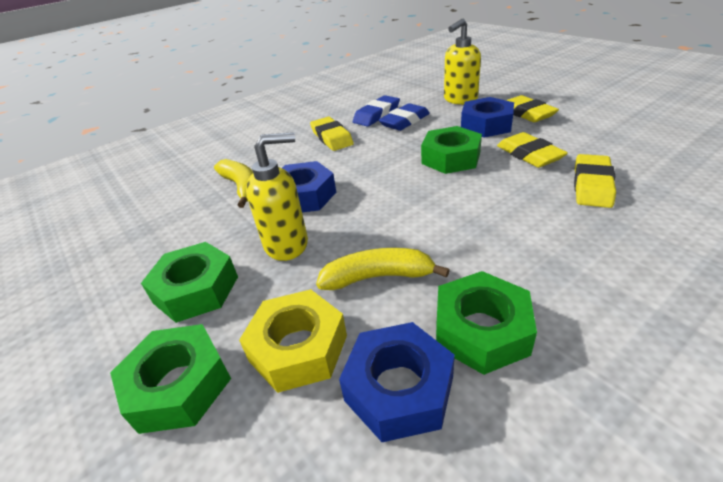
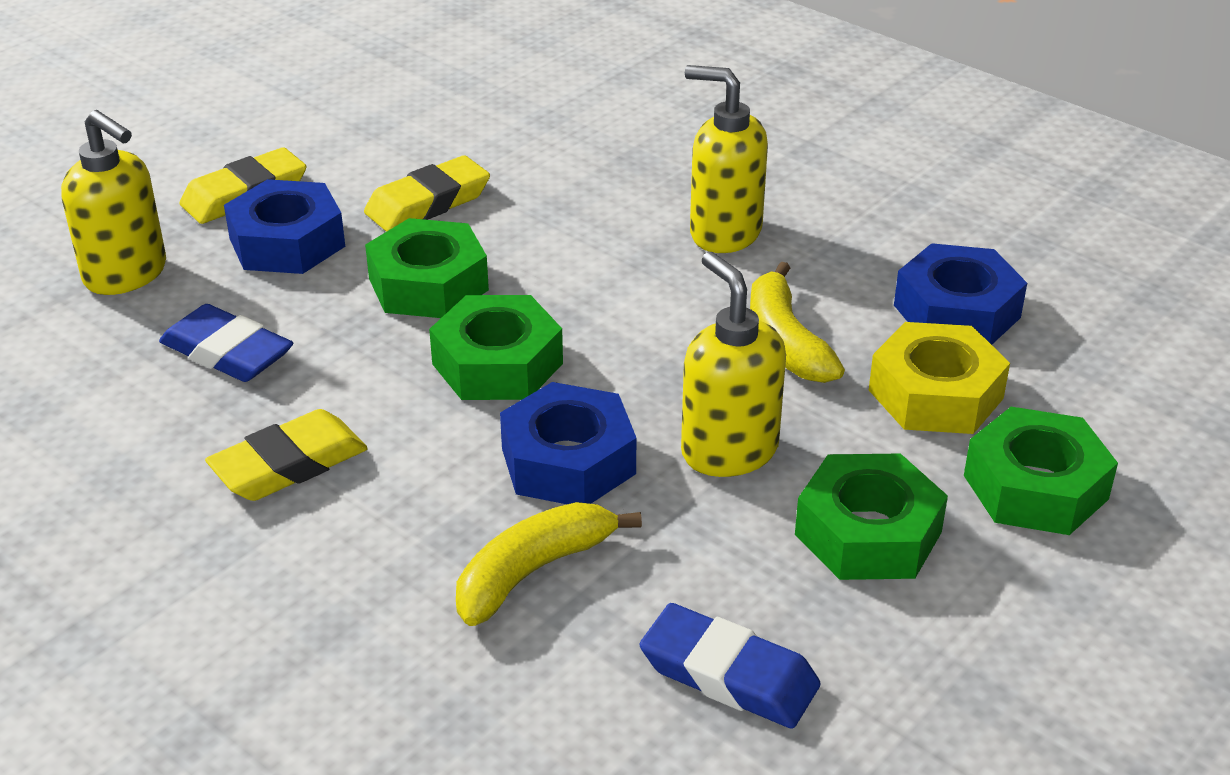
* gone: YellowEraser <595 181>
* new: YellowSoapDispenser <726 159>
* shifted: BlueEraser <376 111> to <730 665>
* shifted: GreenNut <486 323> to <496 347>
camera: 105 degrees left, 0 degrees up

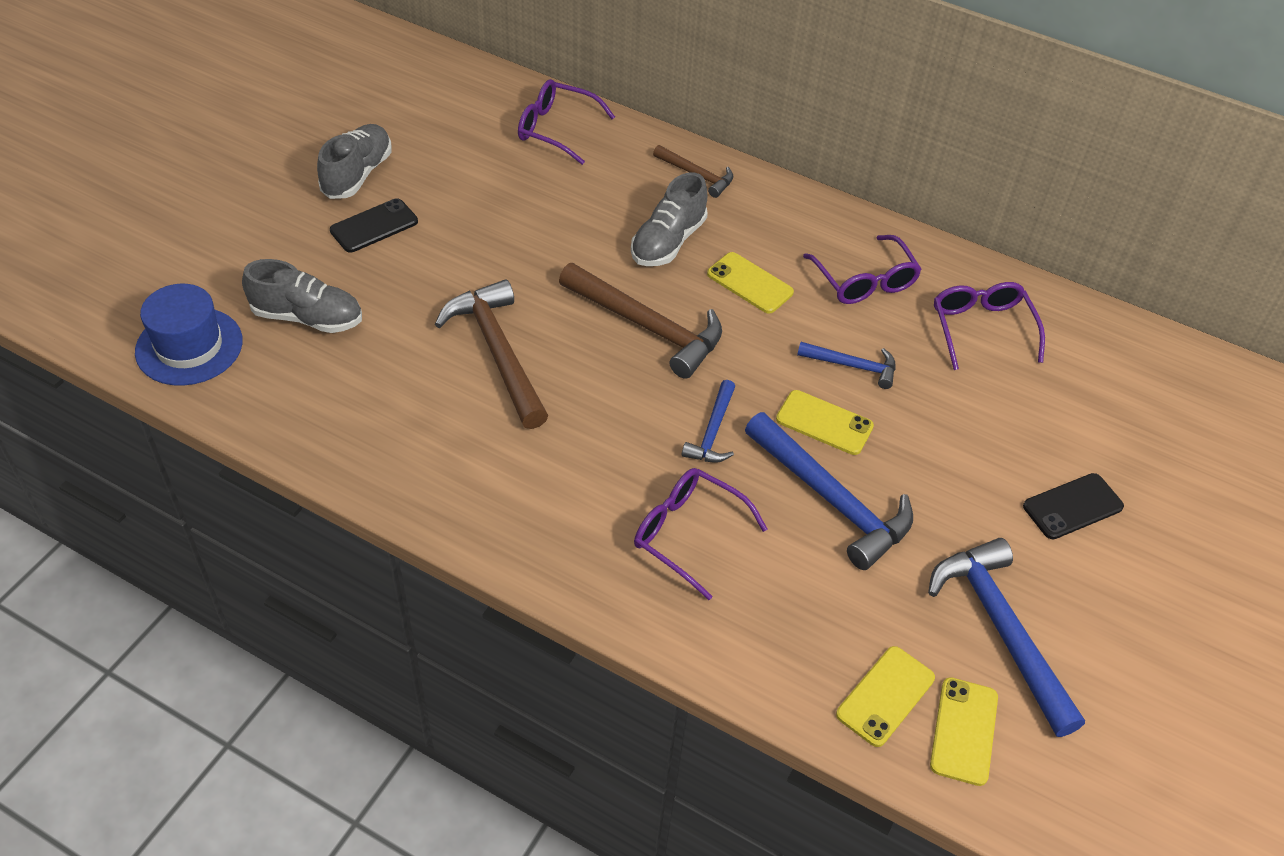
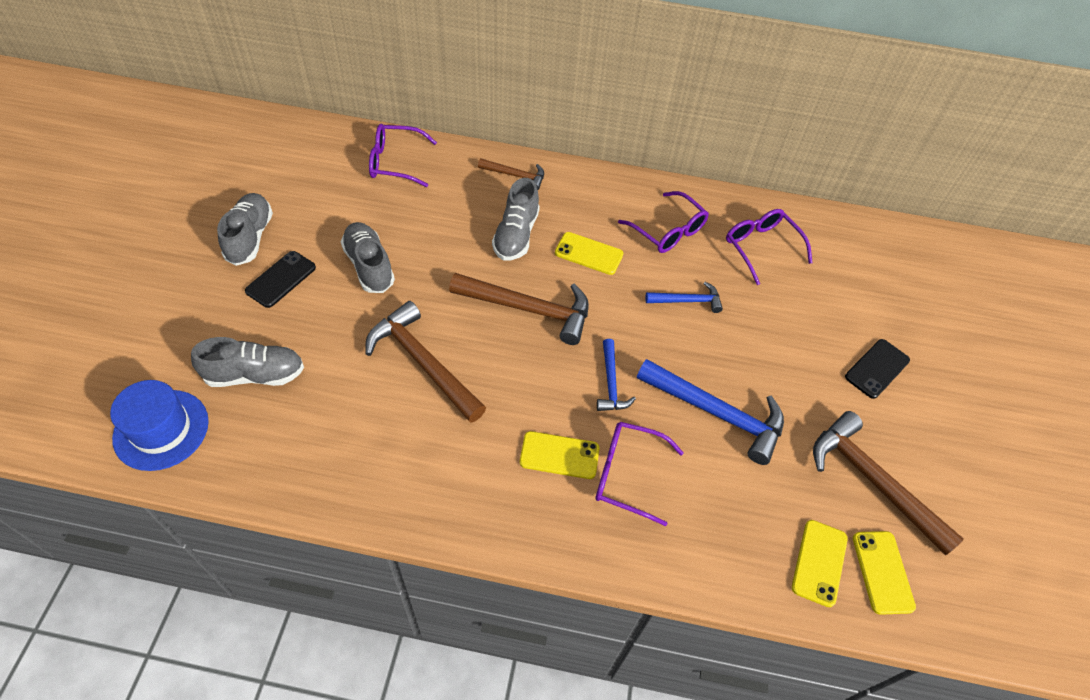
* new: GreyShoe <368 257>
* shifted: YellowPhone <825 422> to <560 455>
* repainted: BlueHammer <1006 637> to BrownHammer <888 483>
camera: 20 degrees left, 5 degrees up

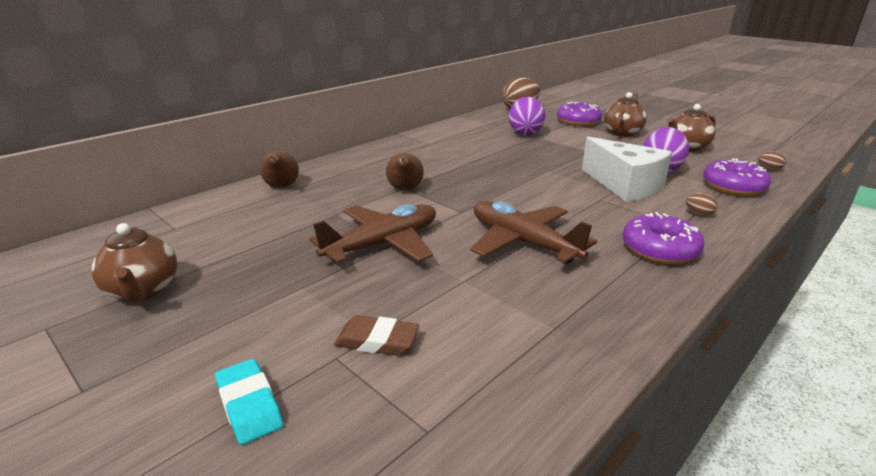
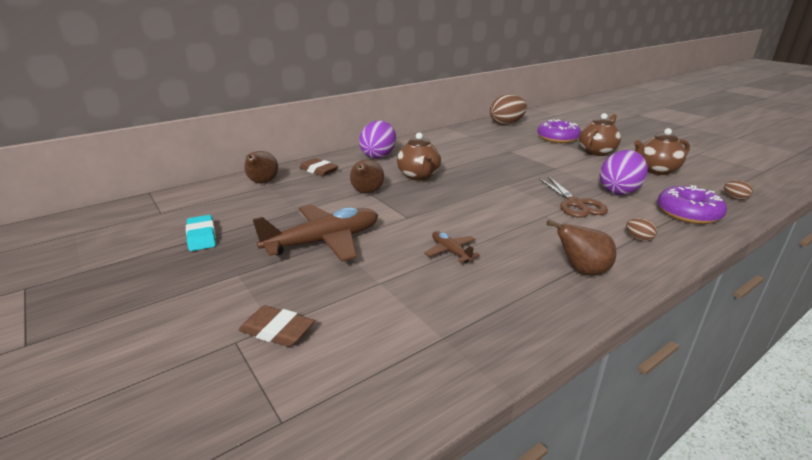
* new: BrownEraser <319 167>
* shifted: BrownTeapot <134 262> to <419 157>
* shifted: TurquoiseEraser <249 402> to <201 233>
* shifted: PurpleEgg <527 116> to <377 139>
* swapped: WhiteCheese <627 169> to BrownScissors <573 197>
* swapped: PurpleDonut <663 238> to BrownPear <581 247>
* scaled: BrownPlane <533 232> = <452 247> x0.48
camera: 10 degrees right, 0 degrees up

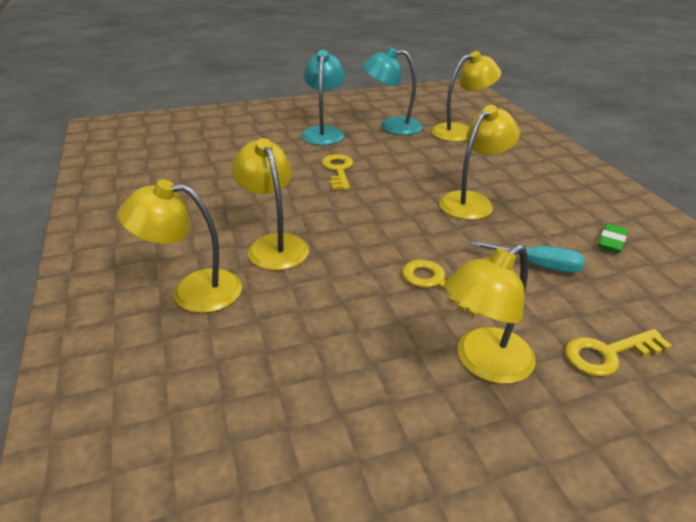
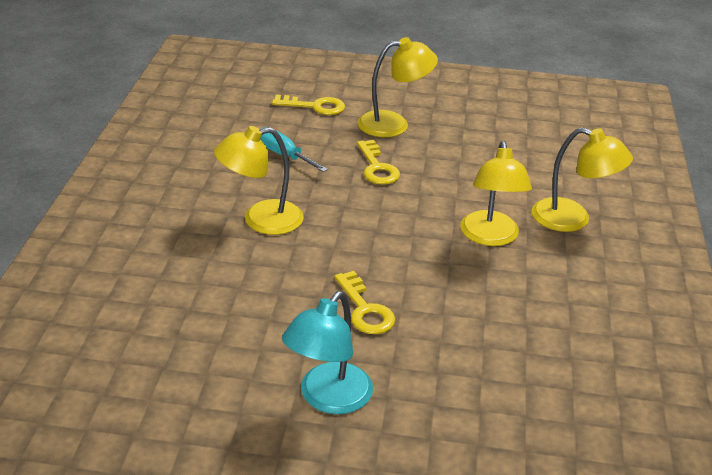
* gone: TurquoiseLamp <393 91>
* gone: YellowLamp <466 96>
* gone: GreenEraser <613 238>
* rotated: YellowKey <337 172> = <364 302> 45 degrees counterclockwise
camera: 155 degrees left, 0 degrees up

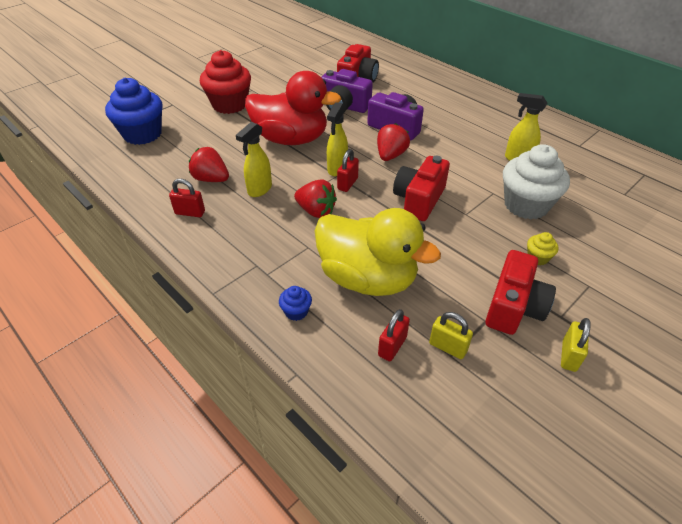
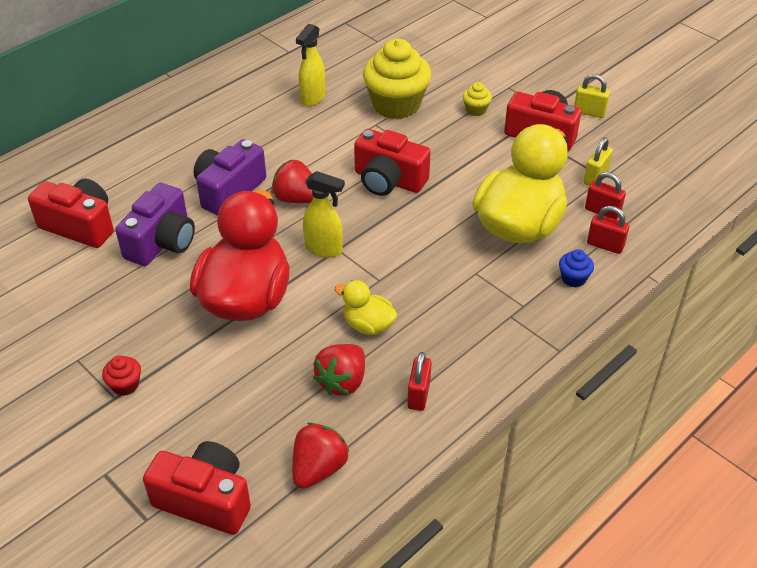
* shifted: RedStrawberry <315 198> to <320 456>
* shifted: RedPadlock <348 170> to <608 230>
* swapped: BlueCupcake <134 111> to RedCamera <197 488>
* swapped: YellowSprayBottle <254 159> to YellowDuck <366 307>
* repainted: WhiteCupcake <536 181> to YellowCupcake <397 79>
* scaled: RedCupcake <225 82> = <121 375> x0.43
camera: 90 degrees left, 0 degrees up

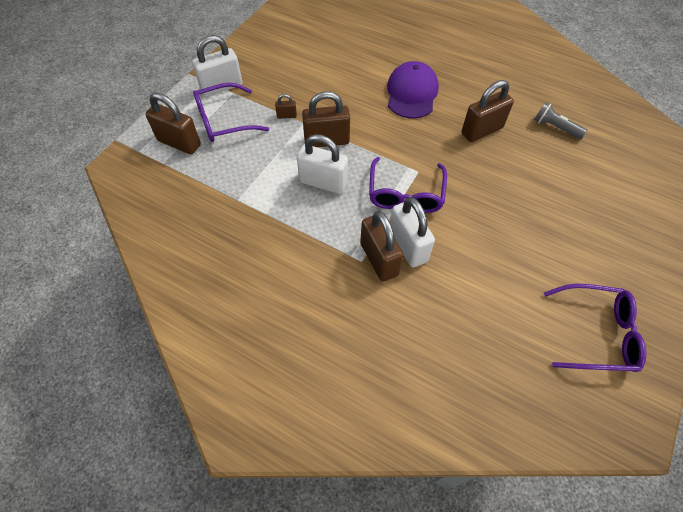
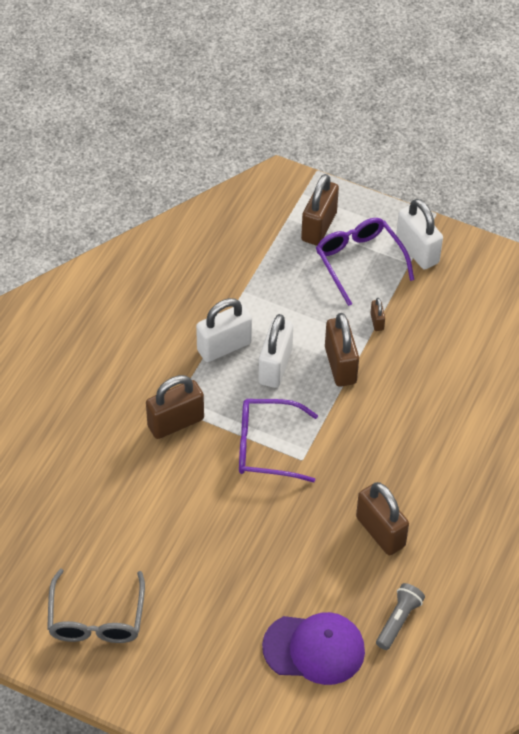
* shifted: PurpleCap <413 90> to <313 648>
* shifted: WhitePadlock <412 232> to <224 330>
* repainted: PurpleGlasses <595 328> to GreyGlasses <96 606>
camera: 85 degrees right, 5 degrees down

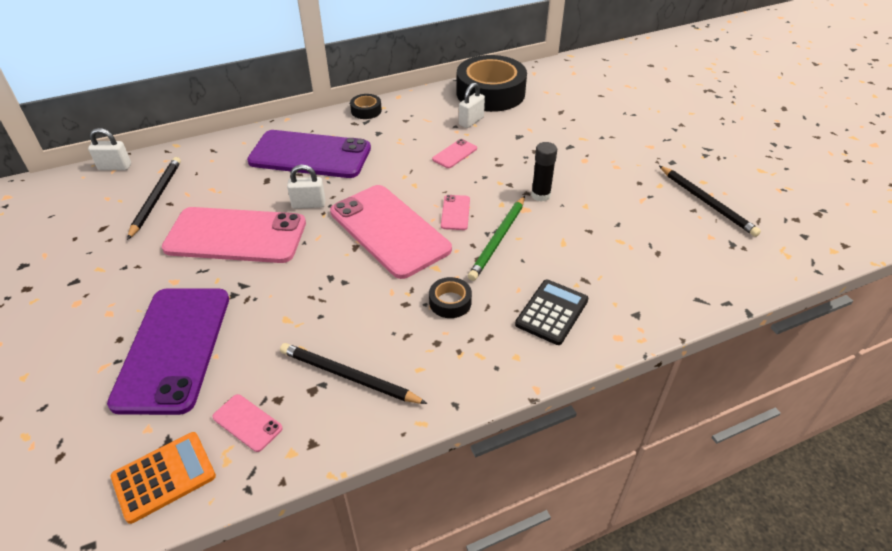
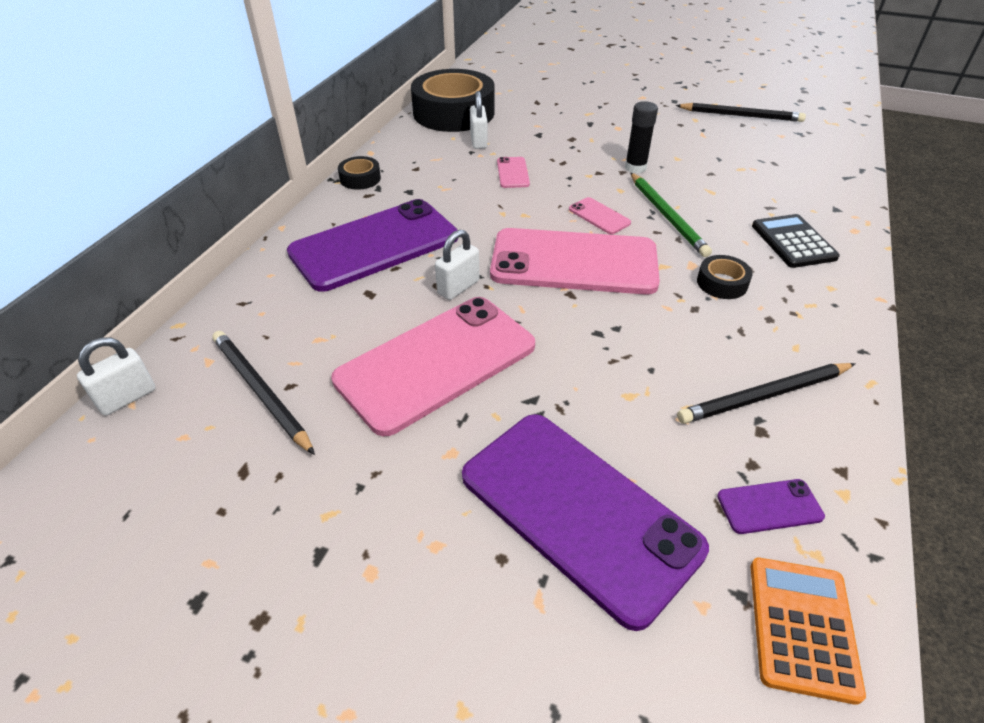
* repainted: PinkPhone <247 423> to PurplePhone <771 506>
camera: 45 degrees left, 0 degrees up

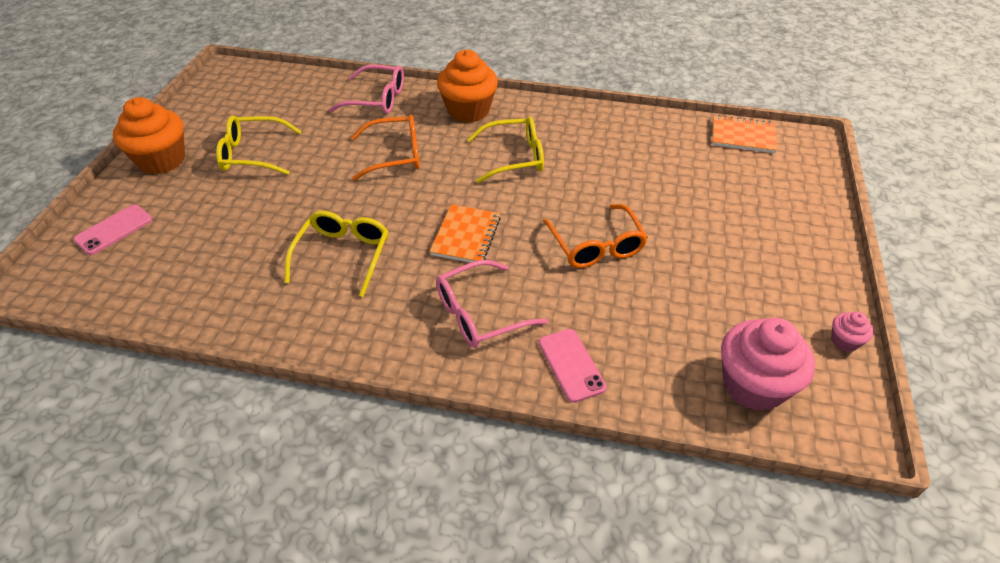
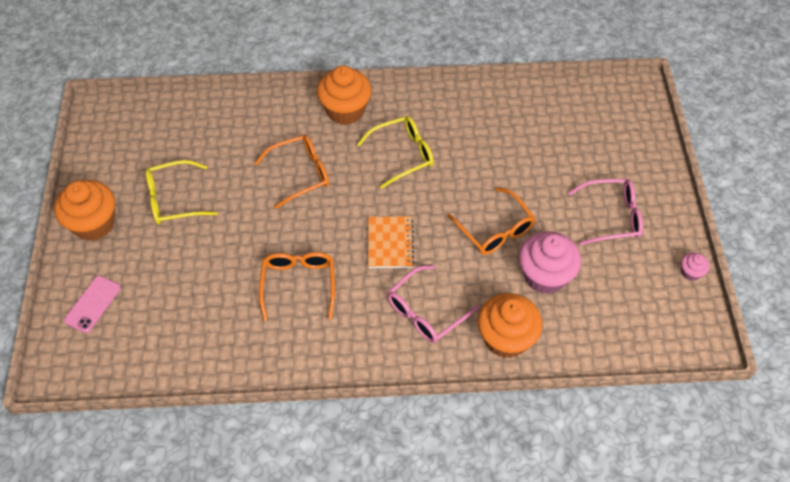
* gone: OrangeNotebook <744 134>
* shifted: PinkGlasses <366 89> to <605 212>
* shifted: PinkCupcake <768 364> to <550 262>
* swapped: PinkPhone <573 366> to OrangeCupcake <510 325>
* repainted: YellowGlasses <336 254> to OrangeGlasses <297 286>
camera: 15 degrees left, 10 degrees up

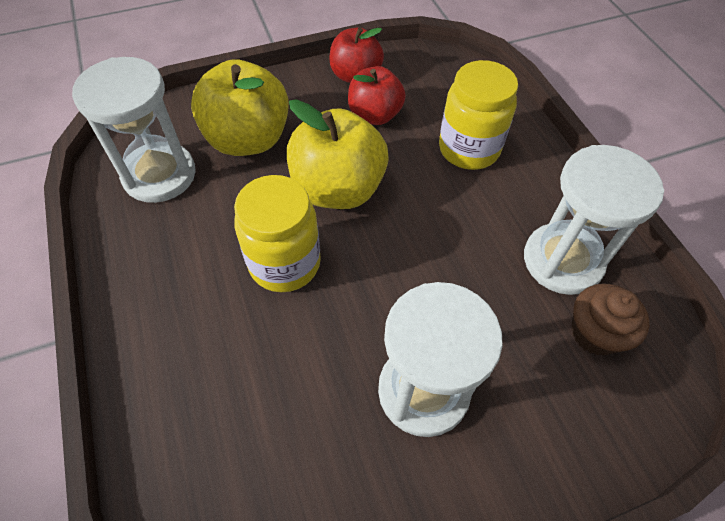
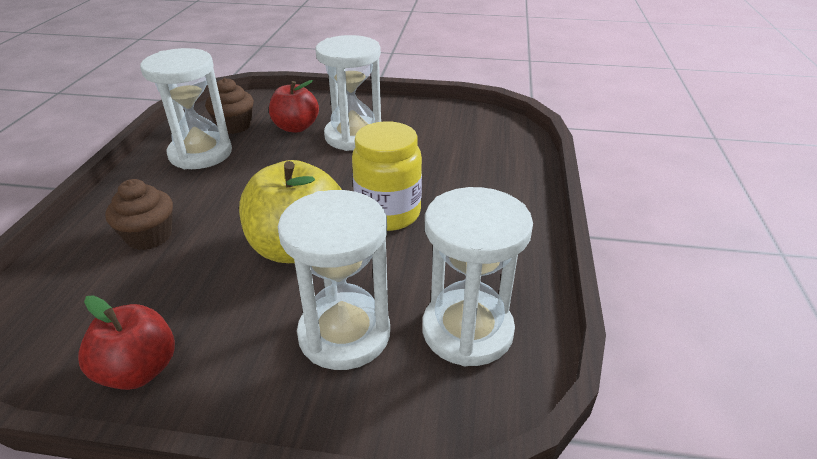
* shifted: RedApple <377 95> to <294 106>
* swapped: YellowApple <240 107> to WhiteHourglass <334 280>
* swapped: YellowJar <478 115> to BrownCupcake <139 214>
camera: 150 degrees left, 20 degrees down

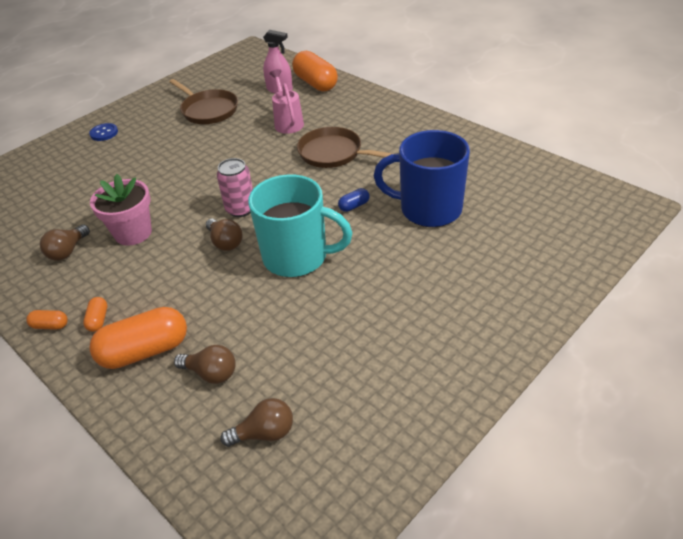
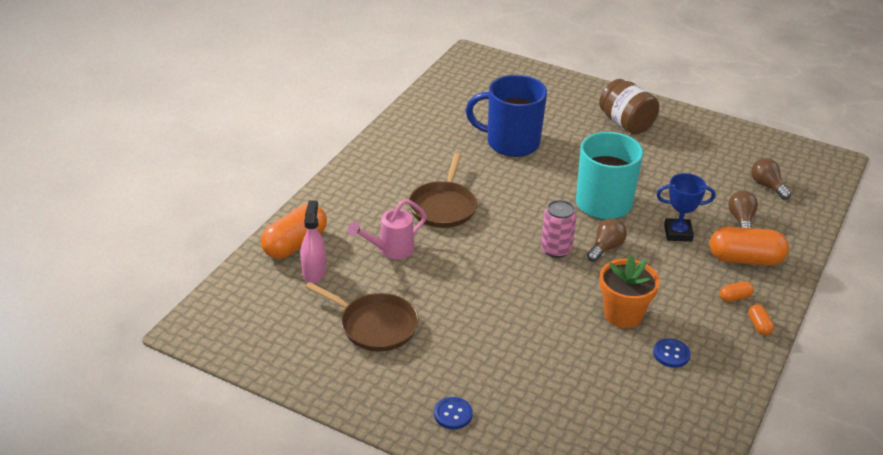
* gone: BlueCapsule <354 200>
* new: BrownJar <629 106>
* new: BlueTrophy <686 207>
* swapped: BrownLightBulb <65 242> to BlueButton <672 353>
* repainted: PinkFlowerPot <121 210> to OrangeFlowerPot <629 291>
* rotated: OrangeCapsule <138 338> = <749 246> 45 degrees counterclockwise
* rotated: BrownPan <203 101> = <362 316> 90 degrees clockwise
* rotated: BlueMug <422 178> = <506 116> 105 degrees clockwise
camera: 110 degrees left, 5 degrees down

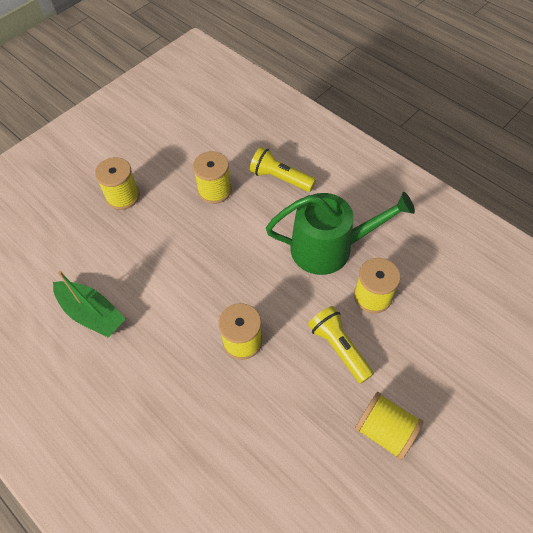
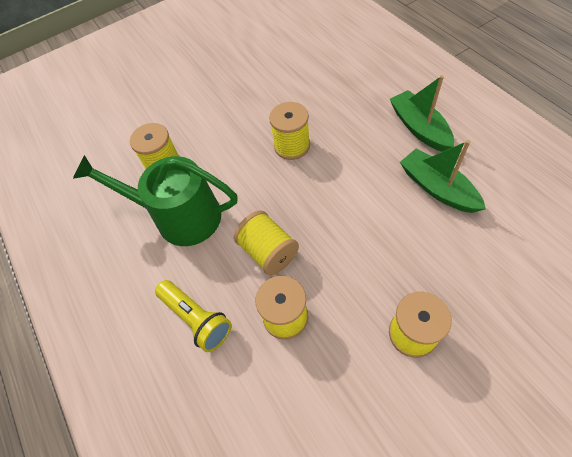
* gone: YellowFlashlight <341 345>
* new: GreenBoat <422 113>
* shifted: YellowSpool <389 426> to <266 242>
camera: 160 degrees left, 0 degrees up

